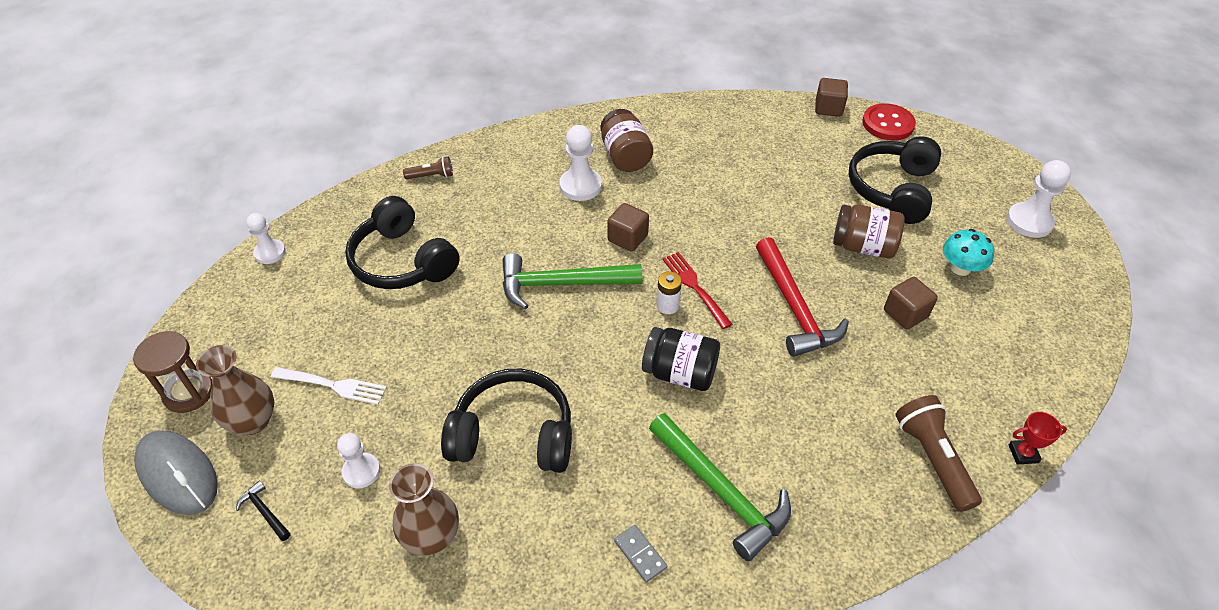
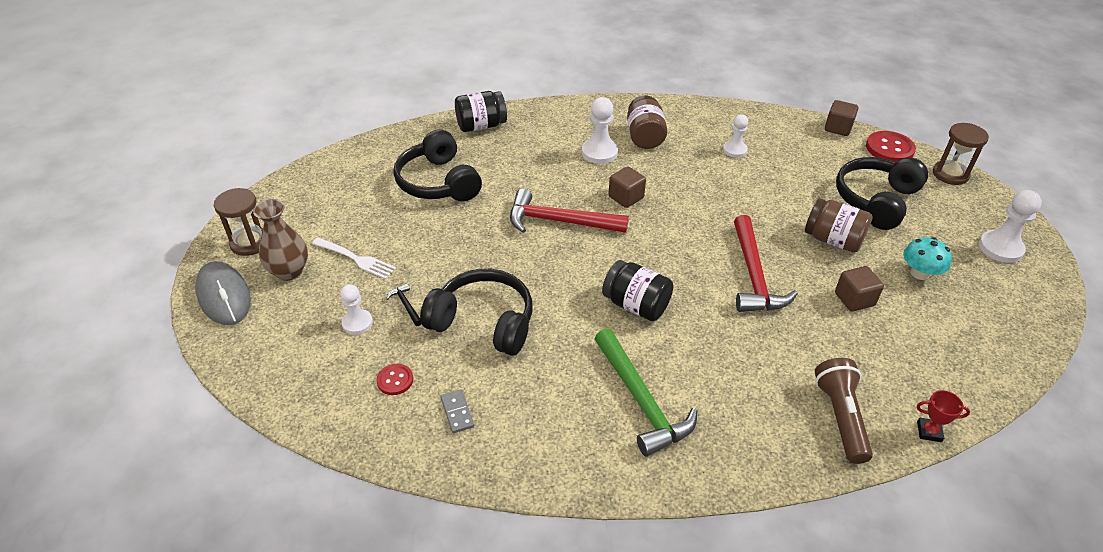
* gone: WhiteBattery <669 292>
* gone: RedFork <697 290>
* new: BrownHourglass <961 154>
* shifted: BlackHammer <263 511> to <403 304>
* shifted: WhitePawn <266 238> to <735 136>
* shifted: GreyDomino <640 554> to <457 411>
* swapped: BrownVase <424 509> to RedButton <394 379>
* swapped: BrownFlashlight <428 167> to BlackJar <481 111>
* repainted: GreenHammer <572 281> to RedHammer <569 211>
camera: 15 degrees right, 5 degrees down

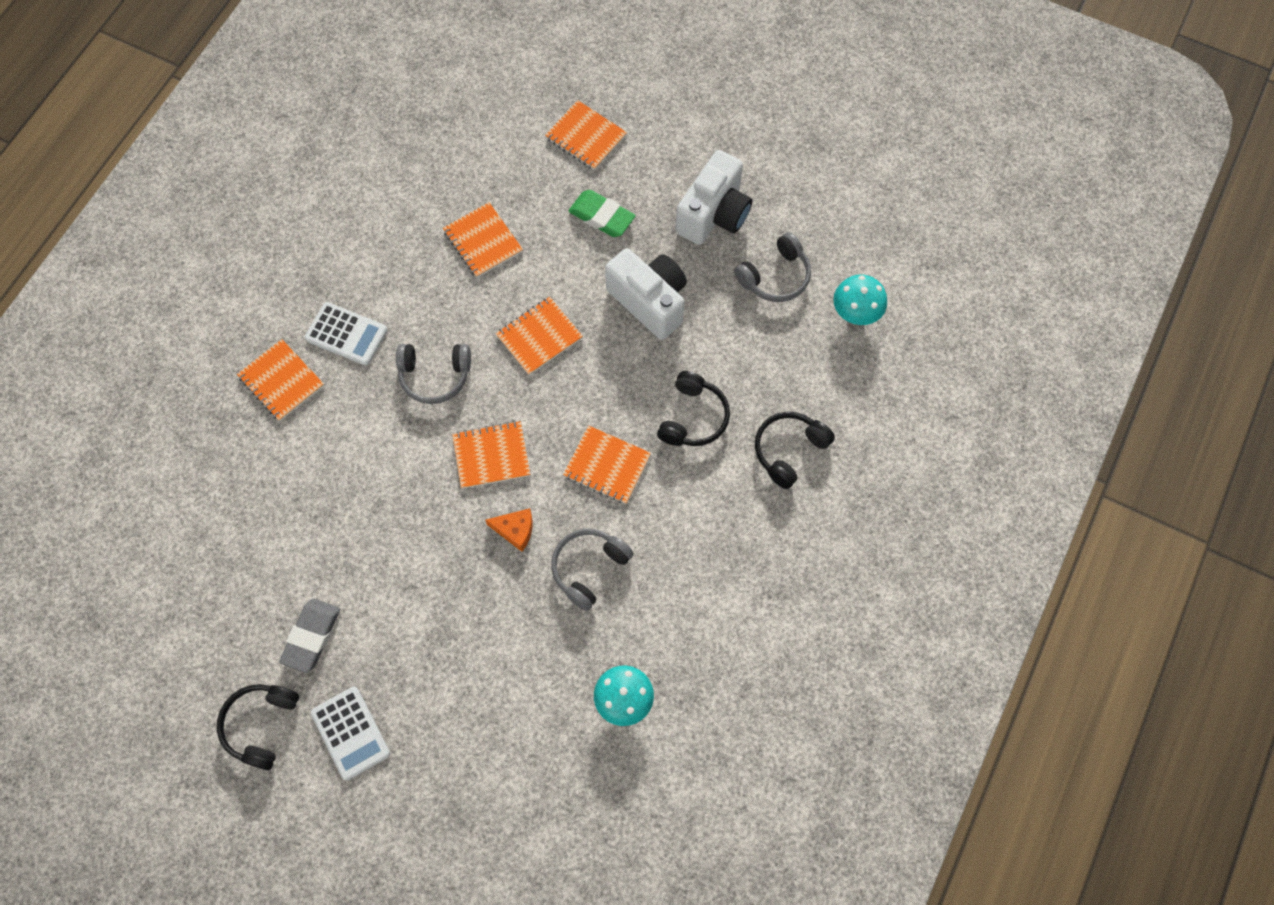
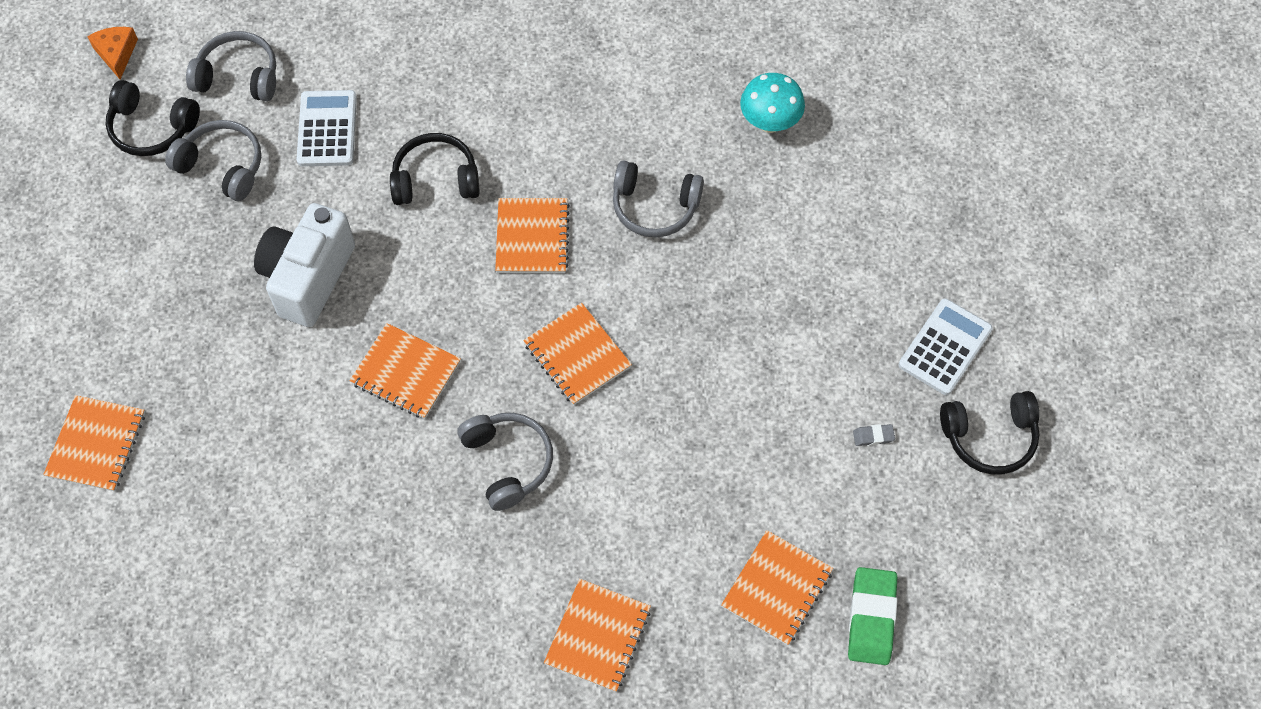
* gone: WhiteCamera <713 197>
* shifted: WhiteCalculator <346 334> to <327 128>
* shifted: OrangeNotebook <483 240> to <777 587>
* shifted: OrangeCheese <509 530> to <112 53>
* shifted: GreenEraser <602 213> to <872 616>
* shifted: BlackHeadphones <795 450> to <152 118>
* swapped: TurquoiseMushroom <860 299> to GreyHeadphones <231 66>
* scaled: GreyEraser <309 636> = <874 435> x0.45
camera: 115 degrees left, 5 degrees down

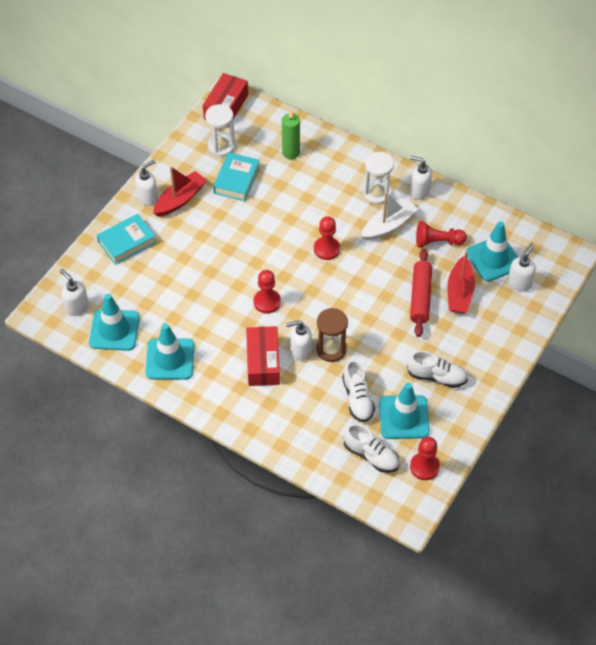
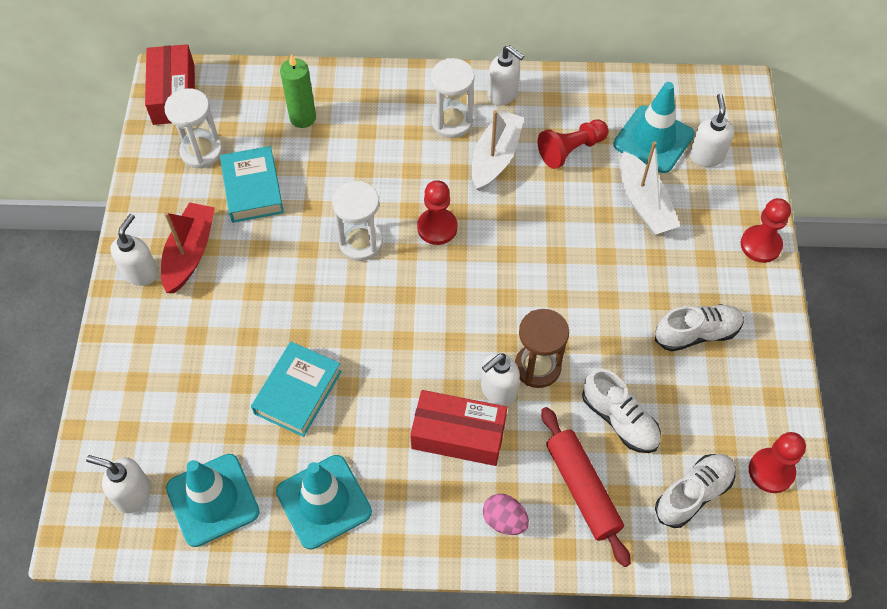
* gone: TurquoiseTrafficCone <404 411>
* new: WhiteHourglass <357 221>
* new: PinkEgg <506 514>
* shifted: TurquoiseBook <126 239> to <296 389>
* shifted: RedPawn <267 292> to <766 230>
* shifted: RedRollingPin <421 293> to <586 487>
* repainted: RedBoat <461 282> to WhiteBoat <650 188>
* rotated: RedBox <263 356> = <458 428> 45 degrees counterclockwise
* rotated: WhiteShoe <371 448> = <695 491> 45 degrees counterclockwise
* rotated: WhiteSoapDispenser <421 178> = <506 75> 135 degrees counterclockwise
camera: 30 degrees left, 5 degrees up

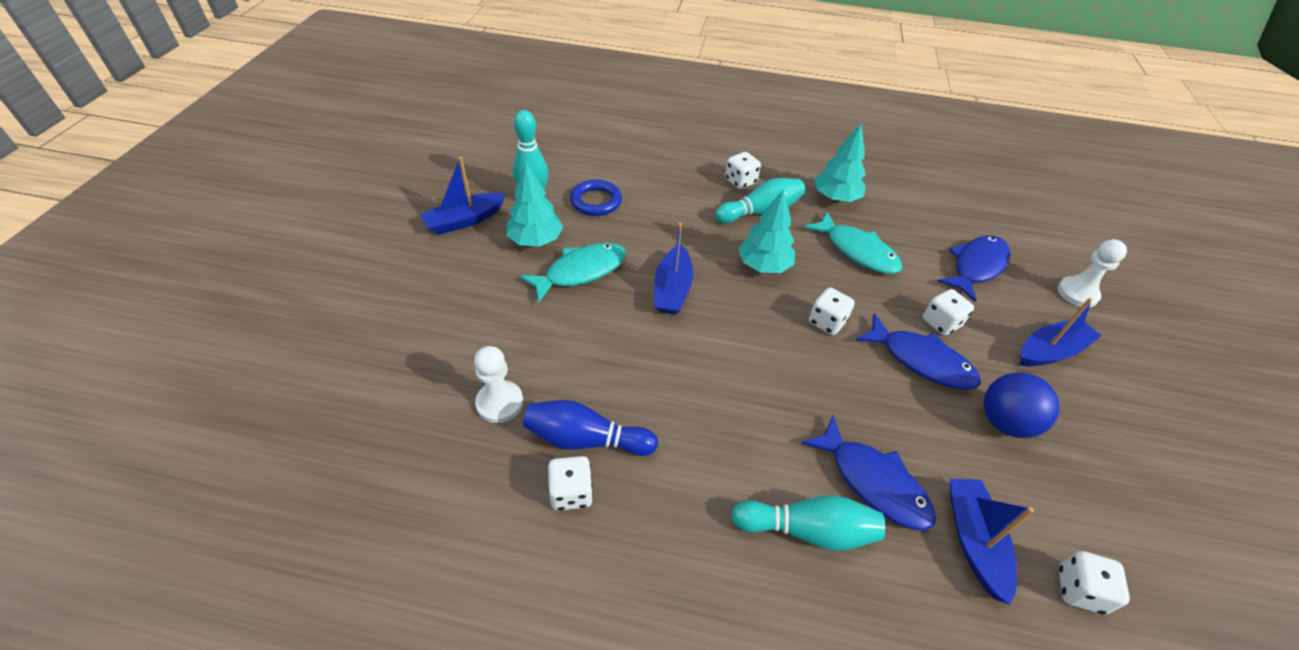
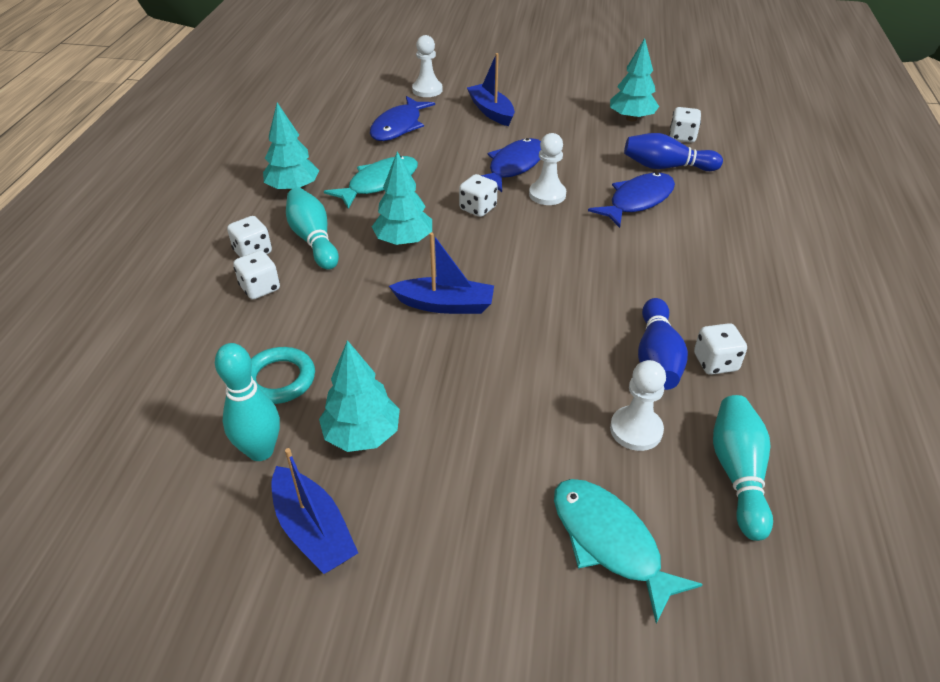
* gone: BlueBall <1021 405>
* new: WhitePawn <547 169>
* new: TurquoiseTree <634 79>
* shifted: TurquoiseFish <572 273> to <628 551>
* shifted: TurquoiseBowlingPin <808 523> to <743 468>
* shifted: WhiteDice <948 312> to <256 274>
* swapped: BlueBoat <992 542> to BlueBowlingPin <673 152>
* repainted: BlueRing <596 197> to TurquoiseRing <283 375>
* rotated: BlueFish <973 269> = <402 118> 105 degrees counterclockwise
camera: 90 degrees left, 5 degrees down

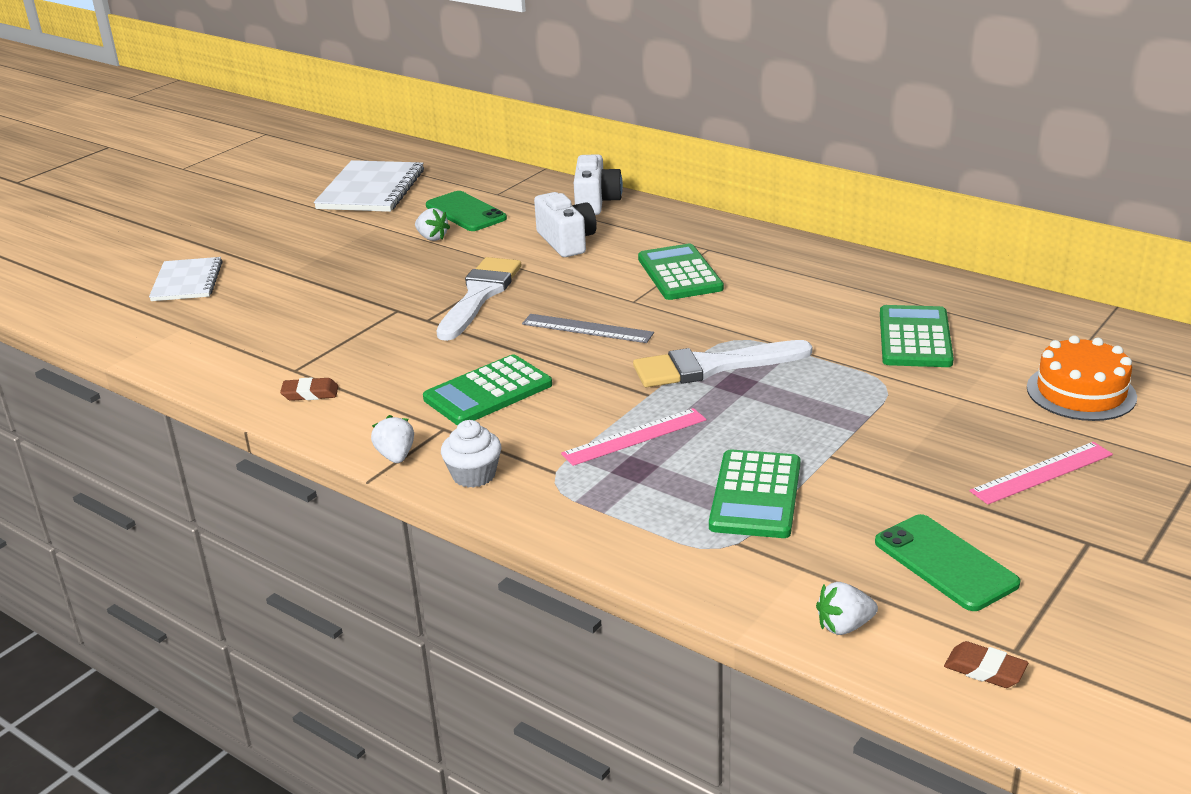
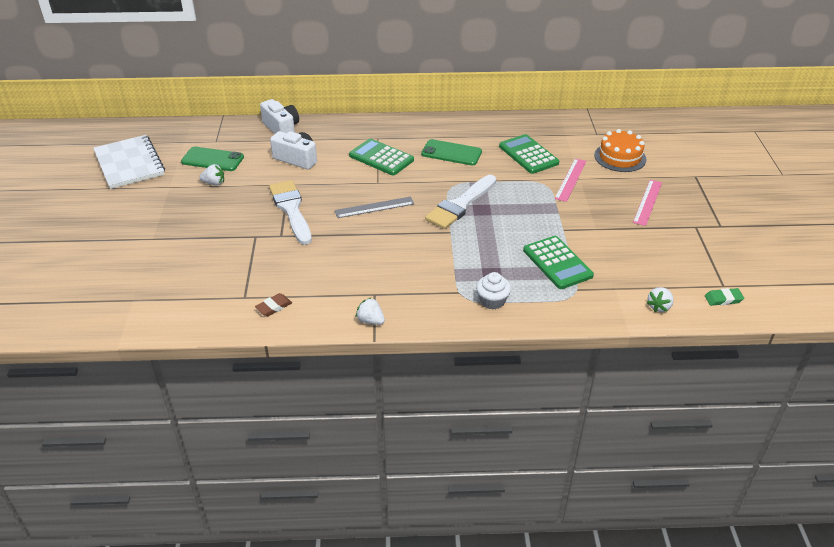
* gone: WhiteNotebook <186 279>
* gone: GreenCalculator <487 389>
* shifted: WhiteCupcake <471 454> to <493 291>
* shifted: PinkRuler <633 437> to <570 180>
* shifted: GreenPhone <947 562> to <451 152>
* repainted: BrownEraser <986 664> to GreenEraser <724 297>
camera: 40 degrees left, 10 degrees up

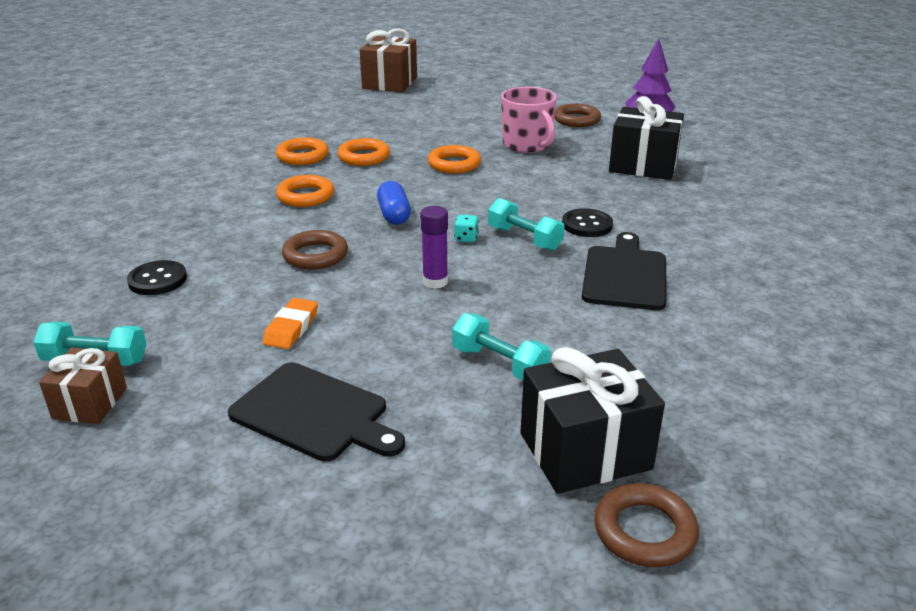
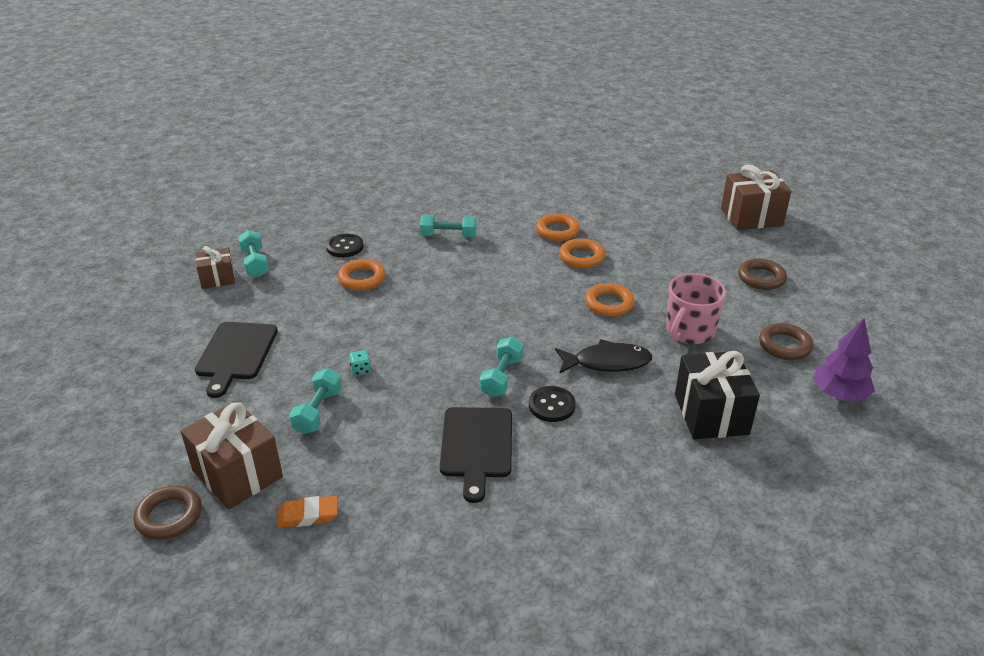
* gone: BlueCapsule <394 202>
* gone: PurpleGlueStick <434 247>
* new: TurquoiseDumbbell <448 226>
* new: BlackFish <603 356>
* shifted: OrangeEraser <290 323> to <307 512>
* shifted: OrangeRing <305 191> to <362 275>
* shifted: BrownRing <315 249> to <762 274>
* shifted: TurquoiseDice <466 228> to <360 363>
* repainted: BlackGift <592 420> to BrownGift <232 455>
* rotated: BlackCuttingBoard <624 271> = <476 455> 105 degrees clockwise
camera: 65 degrees right, 5 degrees up

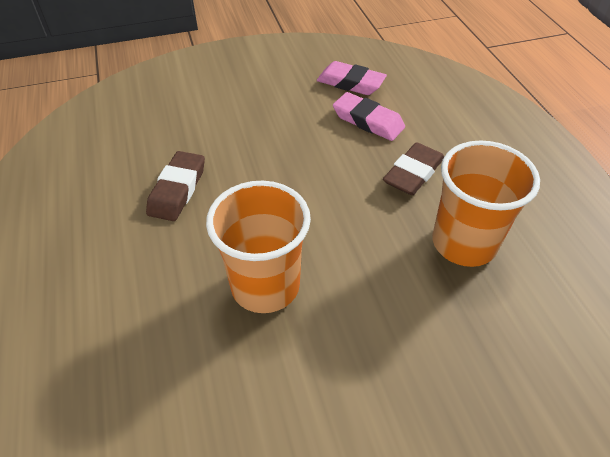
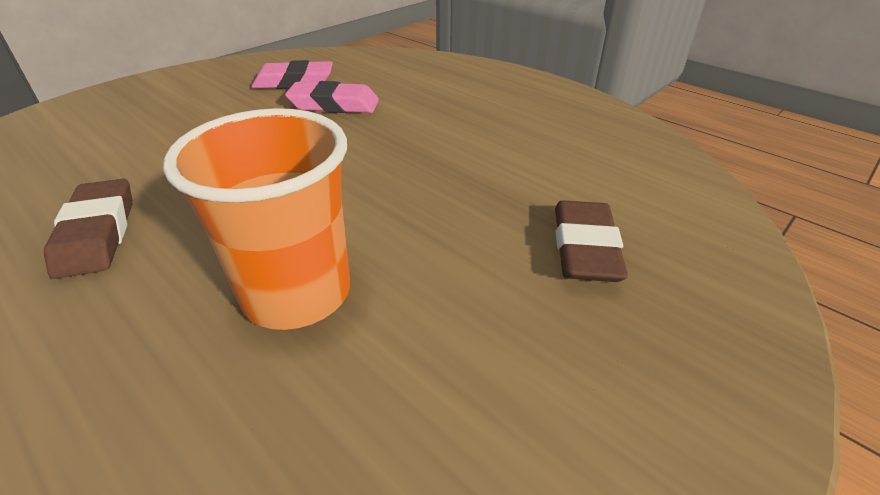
* gone: OrangeCup <486 203>
* shifted: BrownEraser <413 168> to <591 241>
camera: 30 degrees left, 10 degrees down

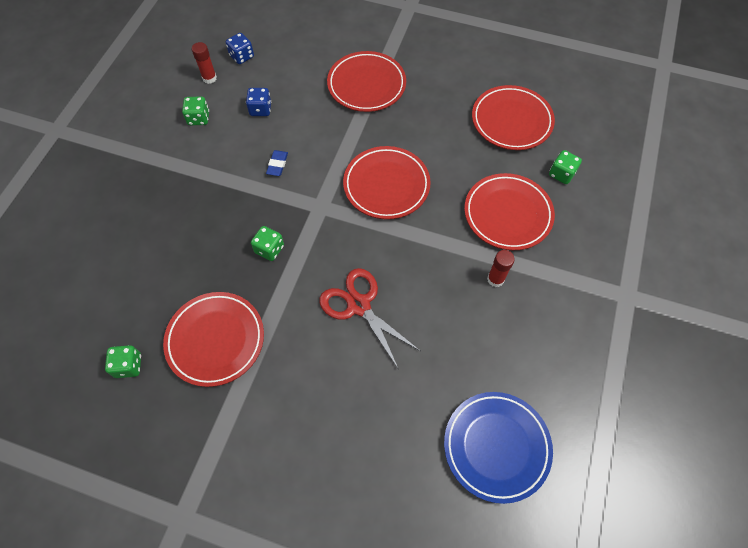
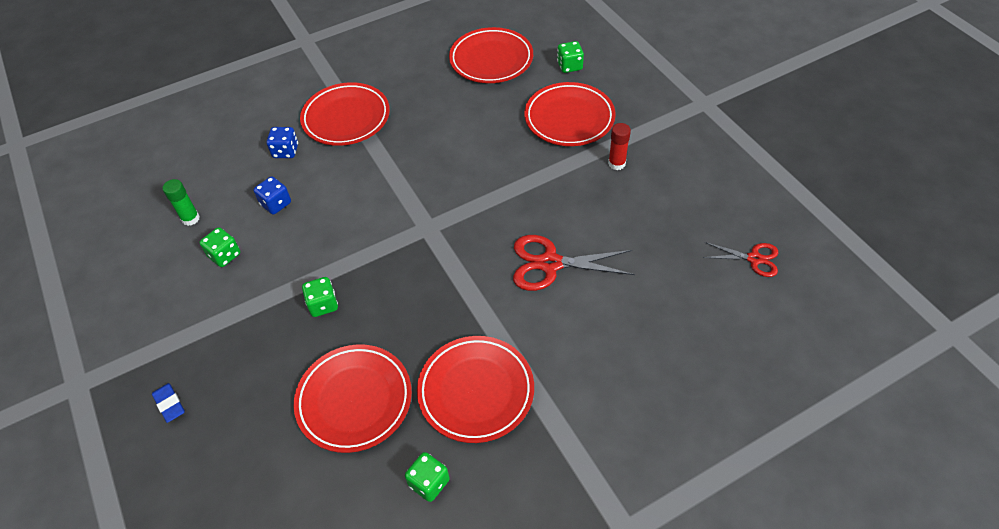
* shifted: BlueDice <240 48> to <282 142>
* shifted: GreenDice <267 243> to <320 297>
* shifted: BlueEraser <277 163> to <168 403>
* shifted: RedPlate <387 182> to <353 398>
* swapped: BluePlate <498 448> to RedScissors <740 259>
* repainted: RedGlueStick <204 63> to GreenGlueStick <181 202>
camera: 45 degrees left, 10 degrees down

